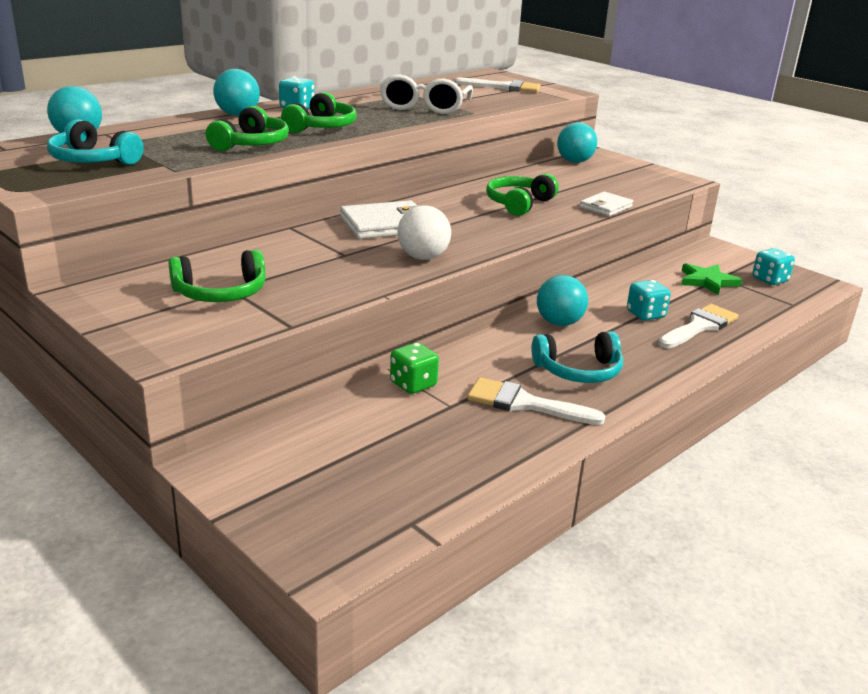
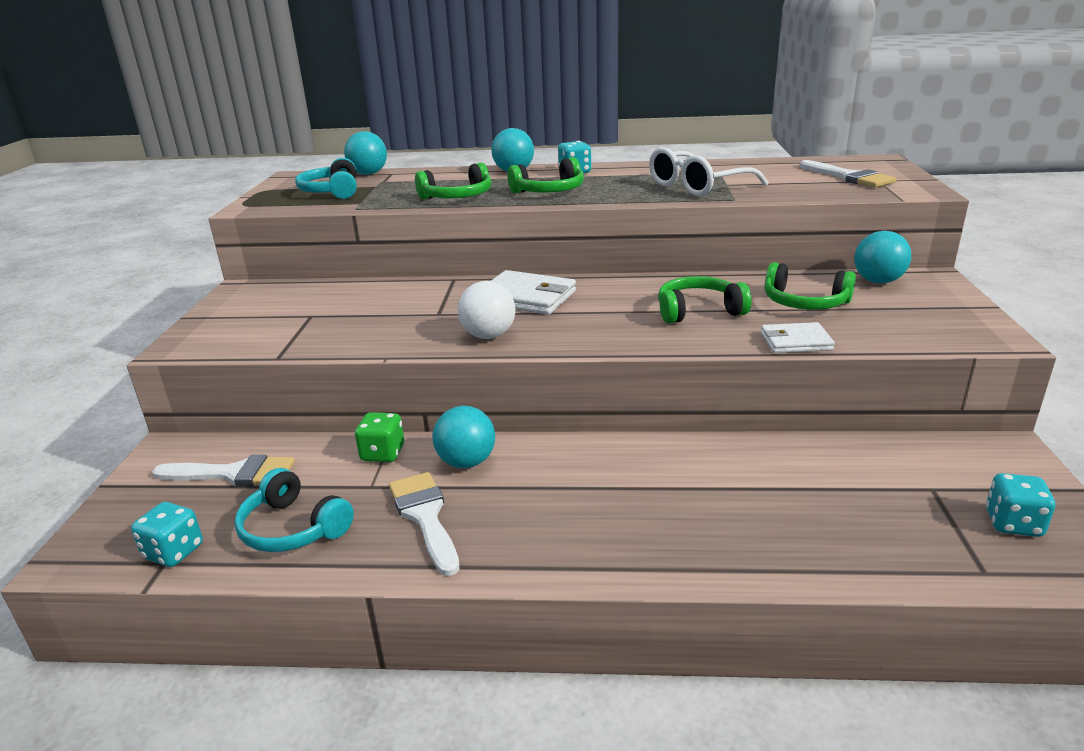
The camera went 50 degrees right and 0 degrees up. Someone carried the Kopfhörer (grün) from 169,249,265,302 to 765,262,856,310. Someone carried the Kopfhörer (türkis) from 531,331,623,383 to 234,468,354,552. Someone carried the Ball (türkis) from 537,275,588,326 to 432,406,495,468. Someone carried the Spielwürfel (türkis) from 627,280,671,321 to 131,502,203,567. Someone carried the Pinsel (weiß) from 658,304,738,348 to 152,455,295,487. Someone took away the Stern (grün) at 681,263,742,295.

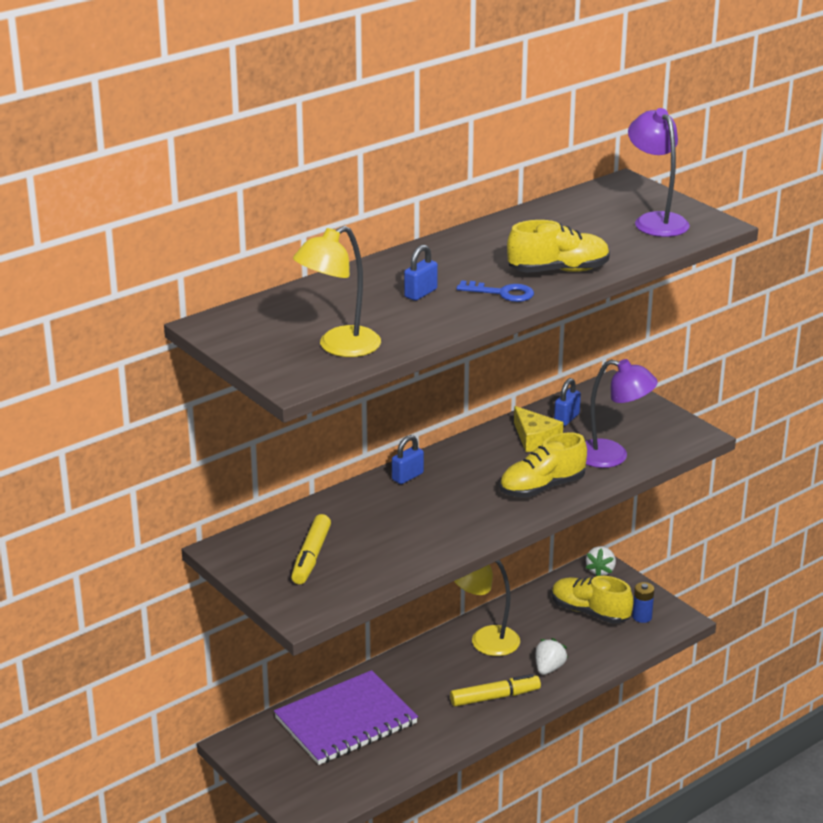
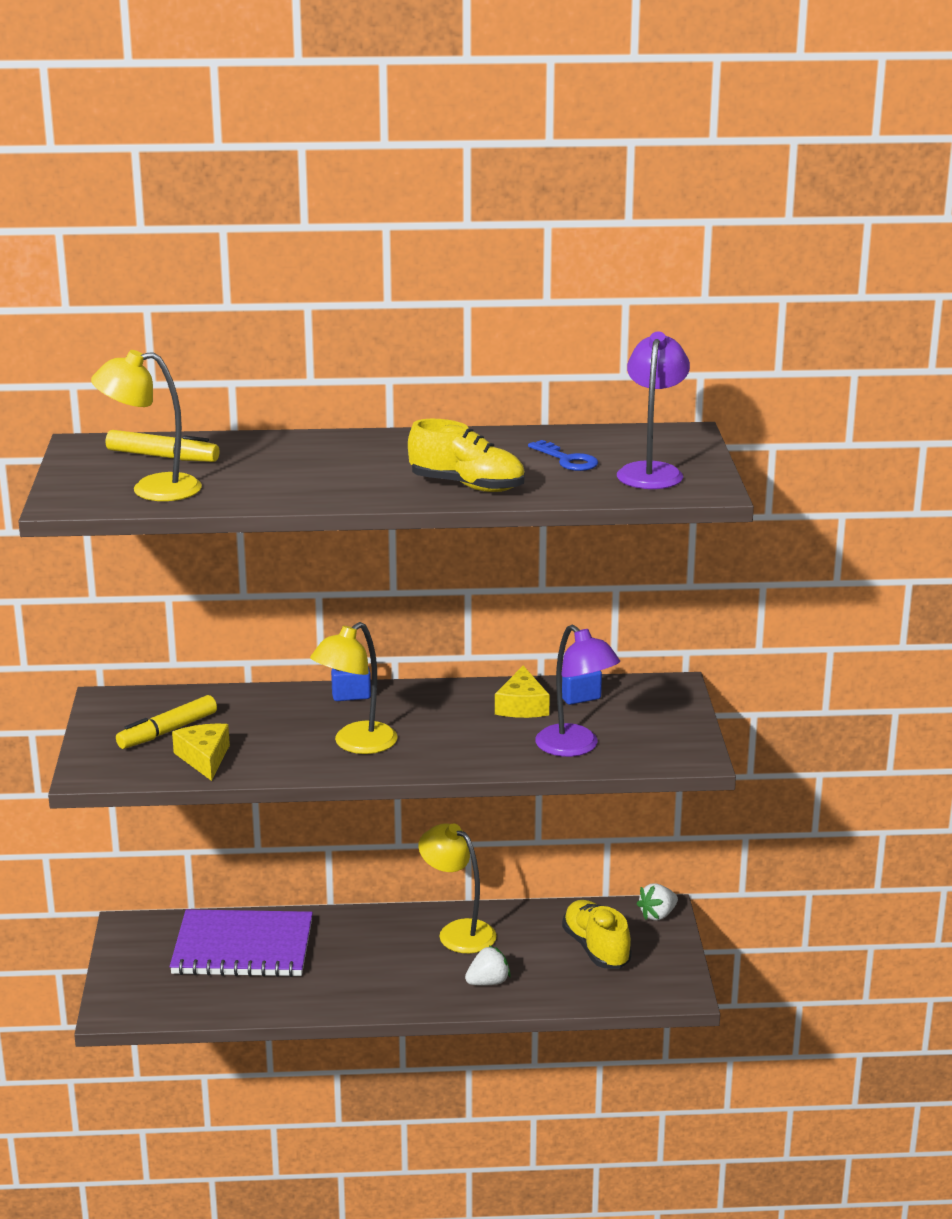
The camera went 35 degrees right and 5 degrees down. Someone took away the Vorhängeschloss (blau) at 404,245,438,301. Someone carried the Filzstift (gelb) from 450,674,541,707 to 106,430,219,462. Someone carried the Schlüssel (blau) from 456,280,534,302 to 528,440,598,471. Someone took away the Schuh (gelb) at 499,432,587,498. Someone took away the Batterie (blau) at 632,582,654,623. Someone put down the Käse (gelb) at 172,724,230,781. Someone put down the Lampe (gelb) at 310,622,398,754.

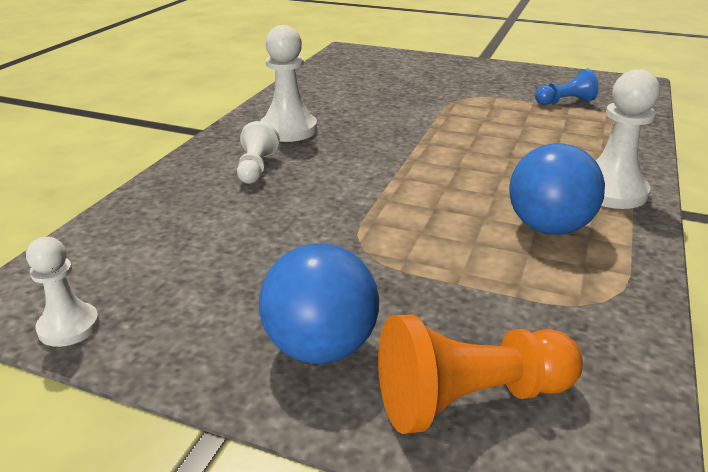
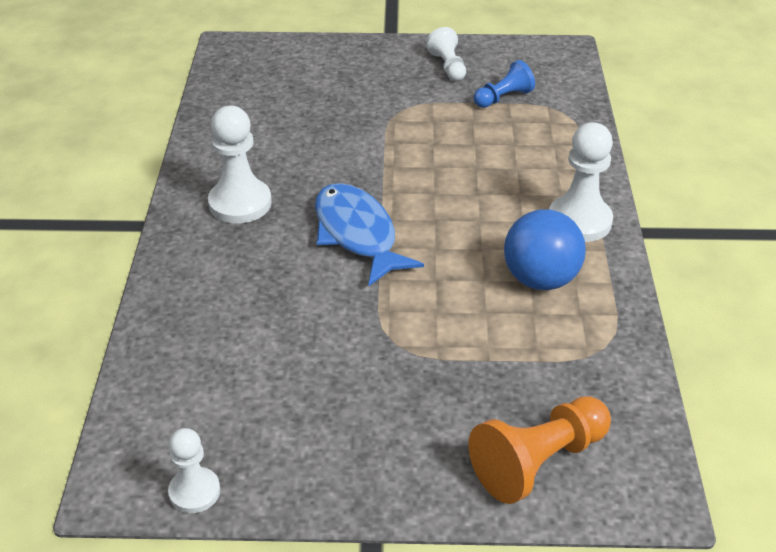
The camera went 20 degrees left and 10 degrees up. Someone carried the Bauer (weiß) from 237,121,280,184 to 426,27,466,81. Someone took away the Ball (blau) at 259,243,379,364. Someone put down the Fisch (blau) at 315,183,424,287.

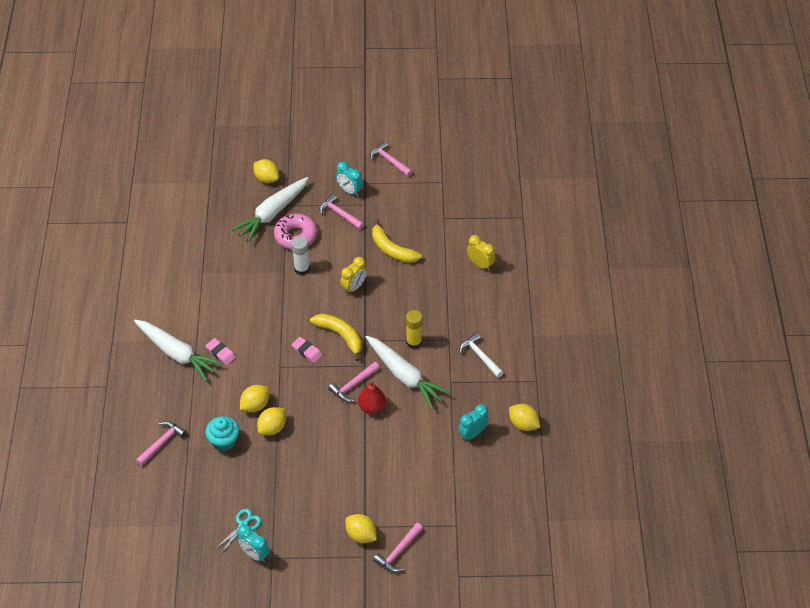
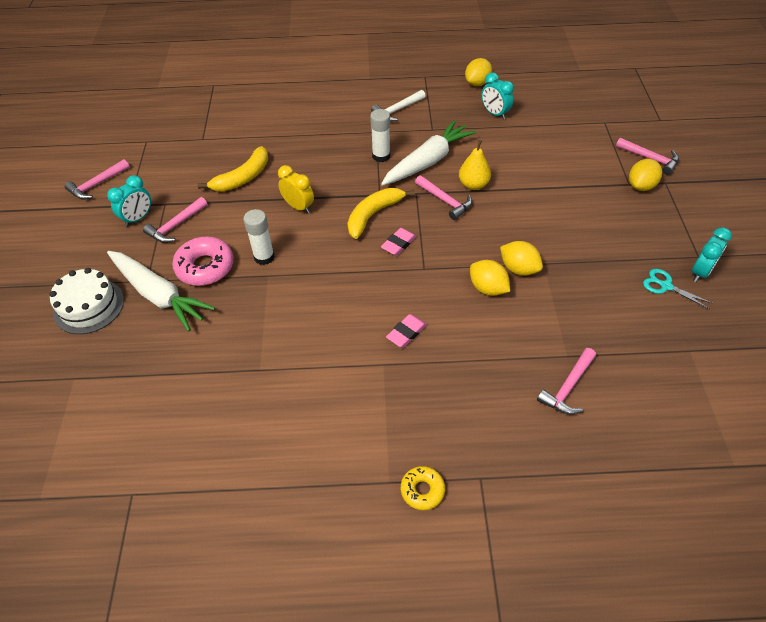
The camera went 90 degrees left and 0 degrees up. Someone took away the Karotte (weiß) at 134,320,223,381. Someone rotated the Hammer (rosa) at 136,421,187,466 by 90 degrees counterclockwise. Someone took away the Muffin (türkis) at 205,416,239,451. Someone swapped the Zitrone (gelb) at 254,159,279,183 for the Kuchen (weiß) at 49,268,124,334. Someone repainted the Birne (rot) at 358,381,386,414, which became the Birne (gelb) at 459,140,491,190. Someone repainted the Klebestift (gelb) at 406,310,423,349, which became the Klebestift (weiß) at 370,109,390,162. Someone took away the Wecker (gelb) at 467,235,495,271. Someone put down the Donut (gelb) at 401,466,445,510.

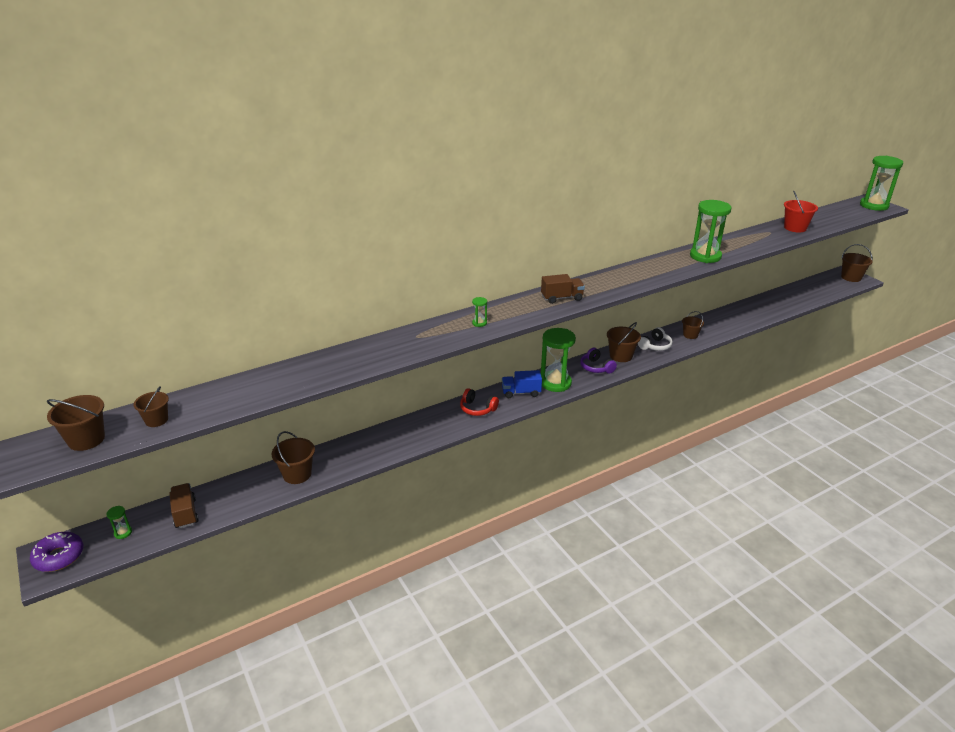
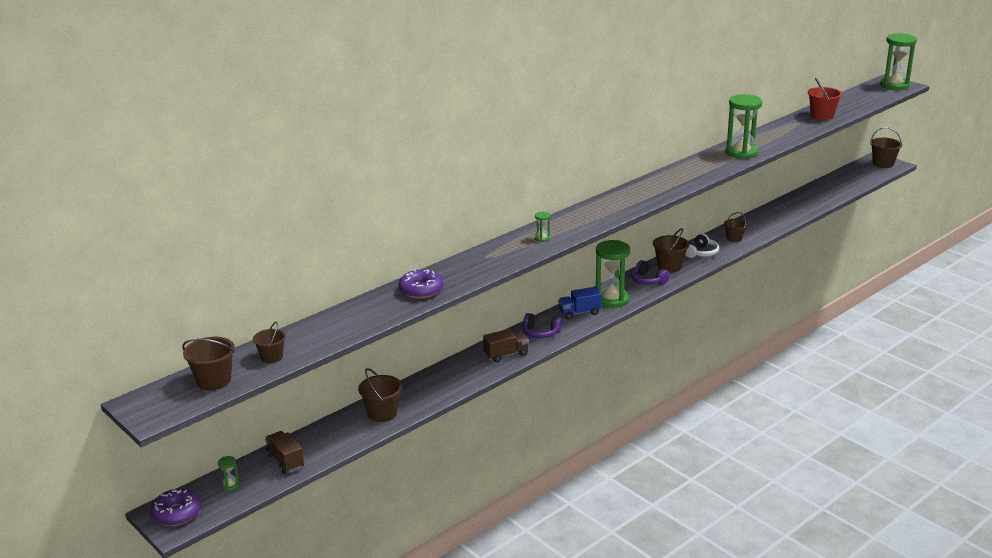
The camera went 10 degrees left and 5 degrees down. Someone repainted the Kopfhörer (rot) at 460,388,499,416, which became the Kopfhörer (lila) at 523,313,562,338. Someone carried the Lastwagen (braun) from 541,274,585,304 to 483,329,529,363. Someone put down the Donut (lila) at 399,269,443,299.

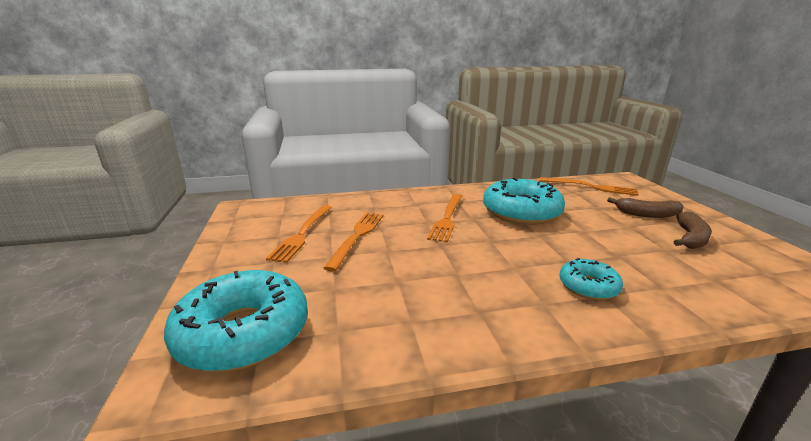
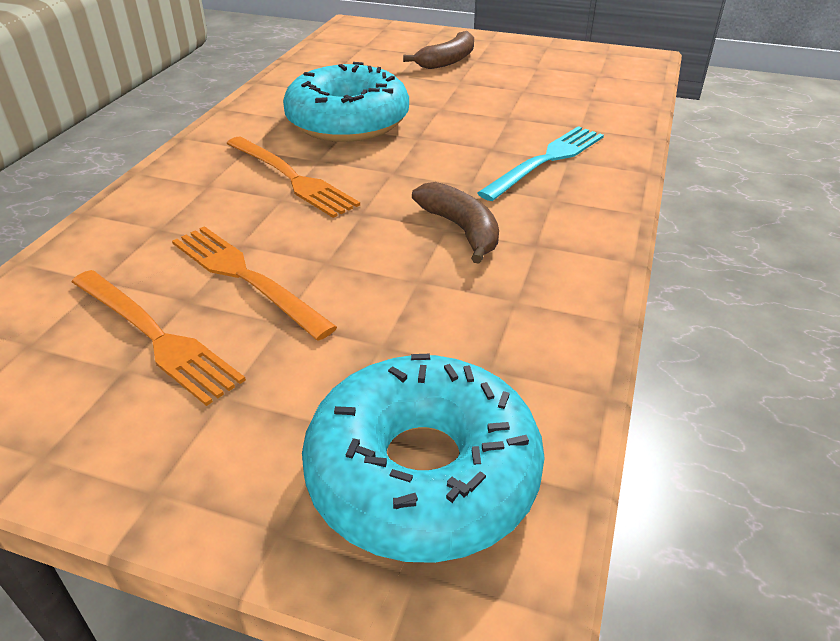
The camera went 60 degrees left and 15 degrees up. Someone took away the Gabel (orange) at 539,177,639,196. Someone swapped the Donut (türkis) at 559,258,623,300 for the Gabel (türkis) at 477,126,604,201. Someone carried the Banane (braun) from 673,212,712,249 to 412,182,499,264.

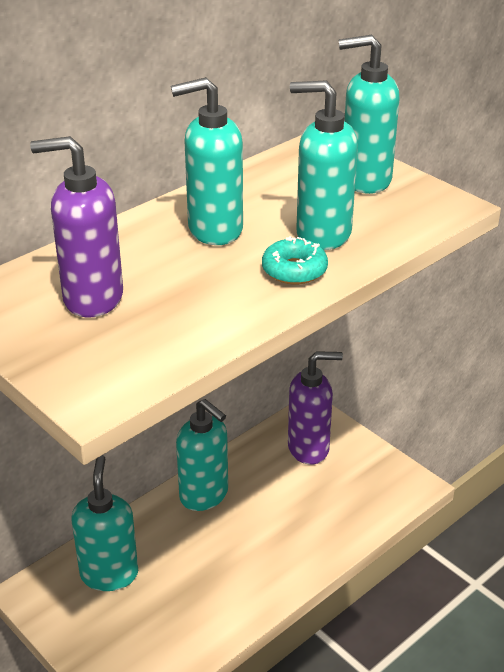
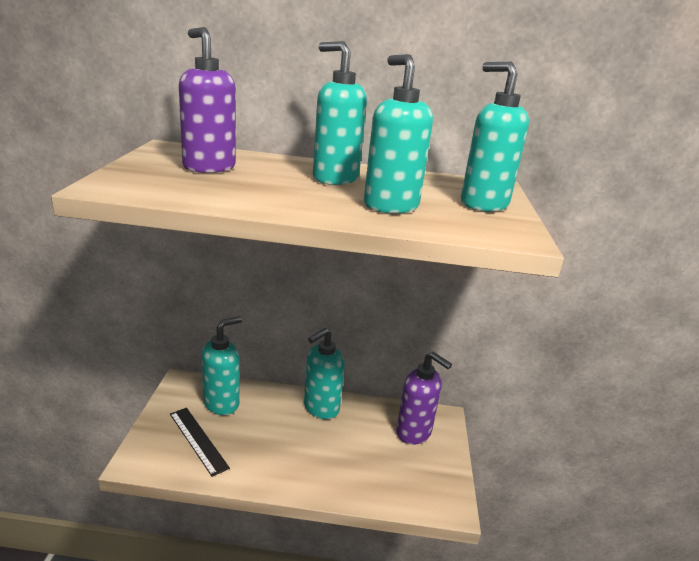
The camera went 45 degrees right and 10 degrees down. Someone rotated the Seifenspender (türkis) at 176,399,228,511 by 45 degrees clockwise. Someone took away the Donut (türkis) at 262,236,328,285. Someone put down the Lineal (schwarz) at 170,408,230,477.

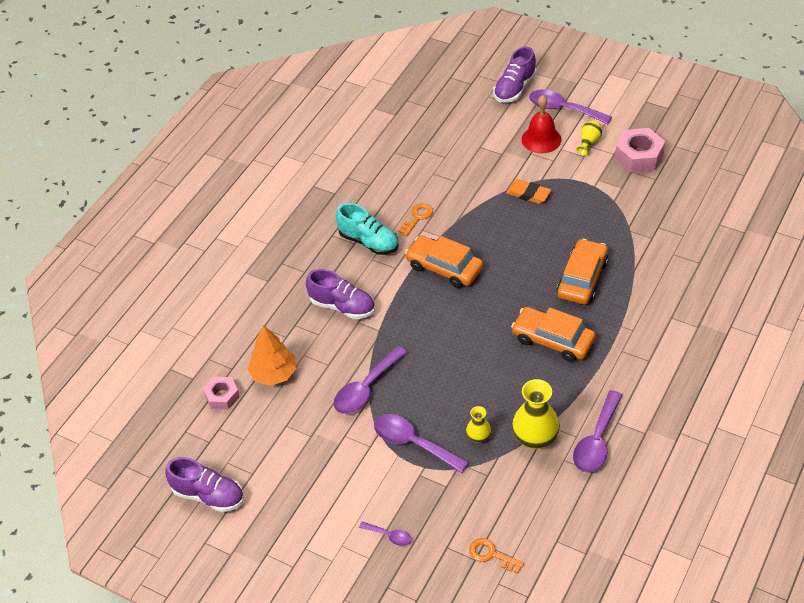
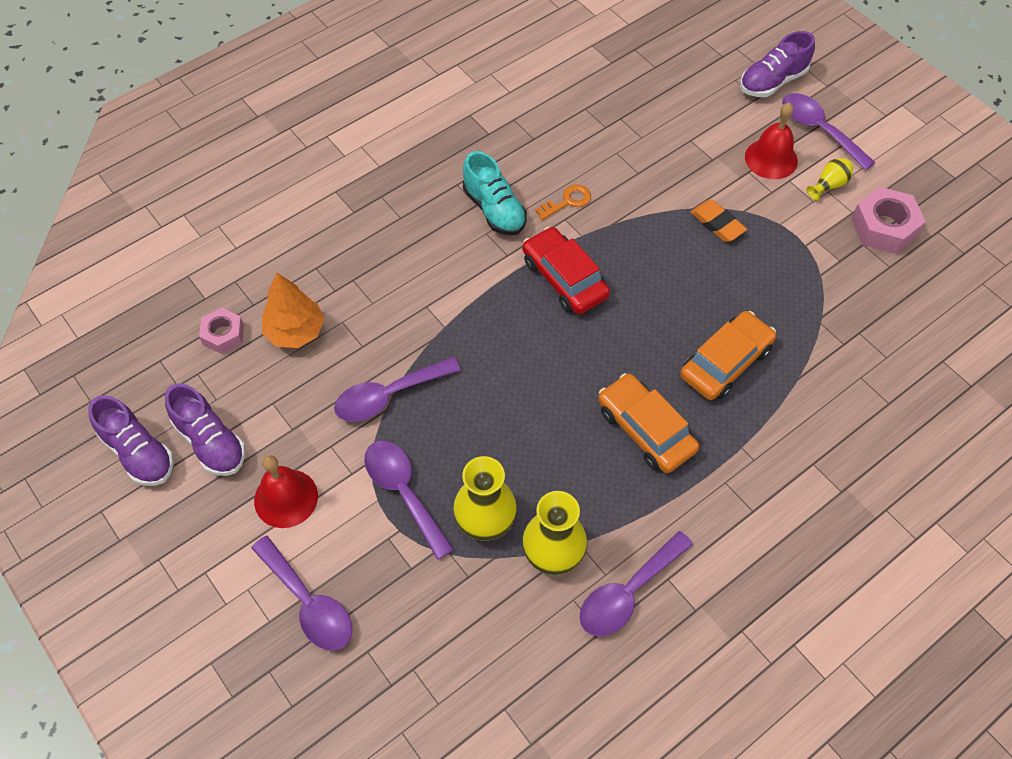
The camera went 20 degrees right and 10 degrees up. Someone carried the Schuh (lila) from 306,269,375,319 to 165,383,245,476. Someone scaled the Löffel (lila) at 359,521,411,546 by 1.99. Someone repainted the Auto (orange) at 405,235,483,288, which became the Auto (rot) at 522,227,610,314. Someone scaled the Vase (gelb) at 466,406,491,443 by 1.86. Someone took away the Schlüssel (orange) at 469,538,524,573. Someone put down the Glocke (rot) at 254,455,318,528.

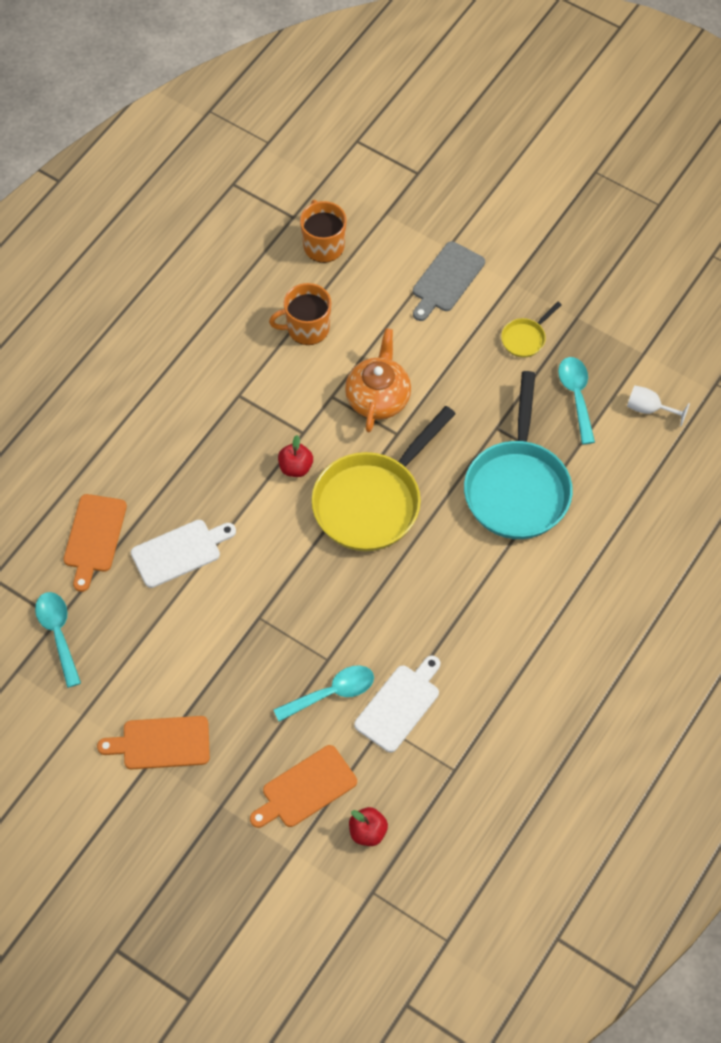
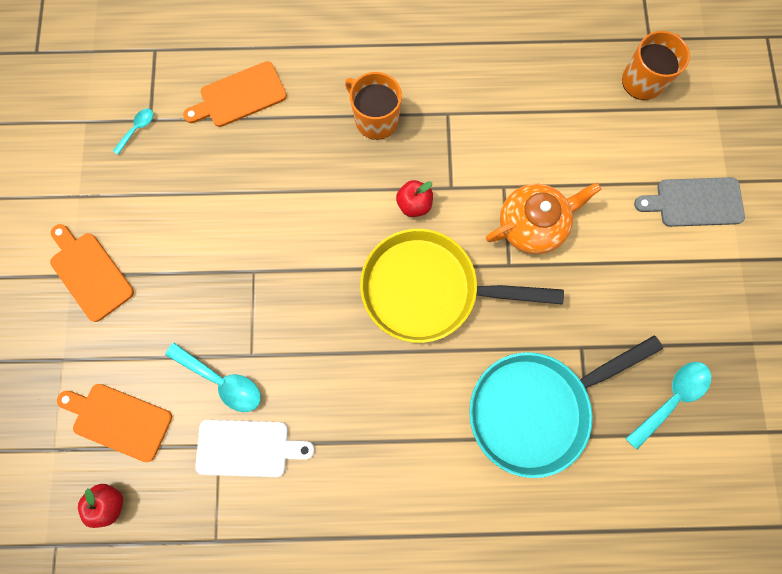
The camera went 55 degrees right and 15 degrees up. Someone scaled the Löffel (türkis) at 35,592,81,688 by 0.56. Someone took away the Schneidebrett (weiß) at 131,520,236,588. Someone carried the Tasse (orange) from 269,283,331,345 to 345,72,402,140. Someone took away the Pfanne (gelb) at 501,302,562,357. Someone took away the Kelch (weiß) at 627,386,690,426.

